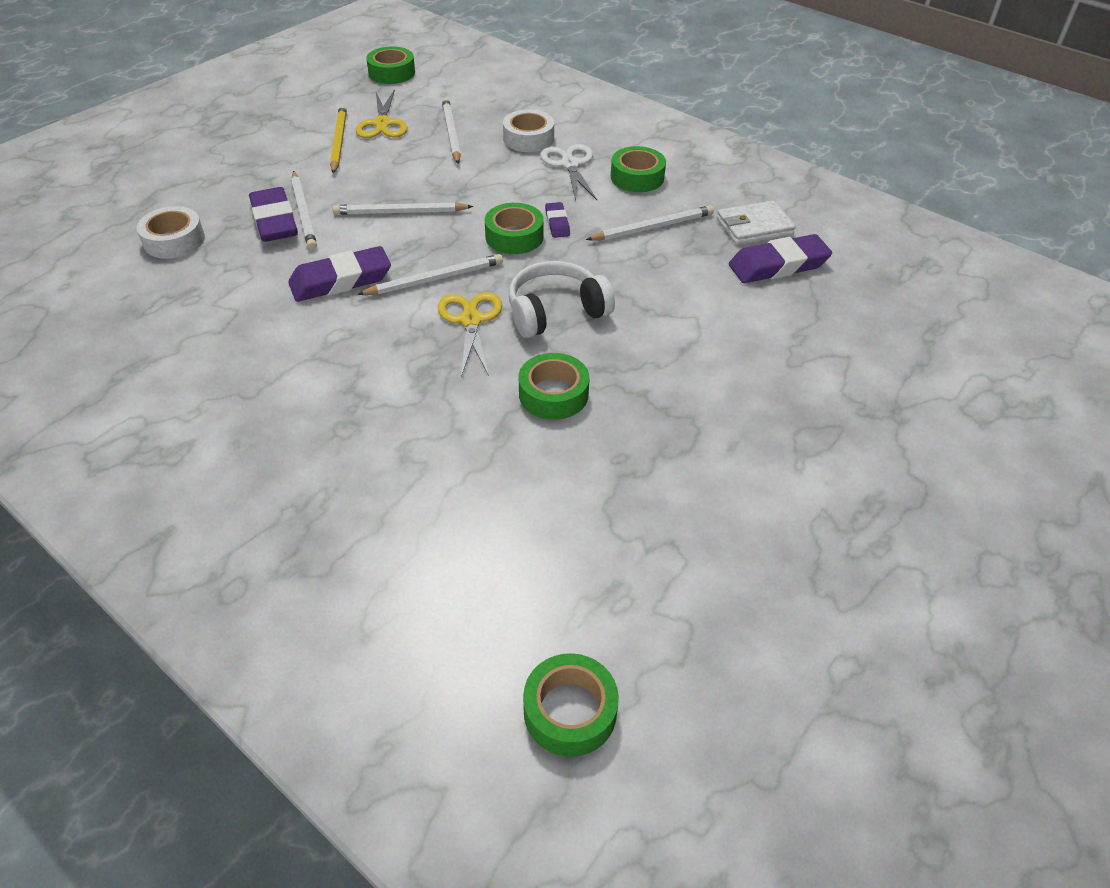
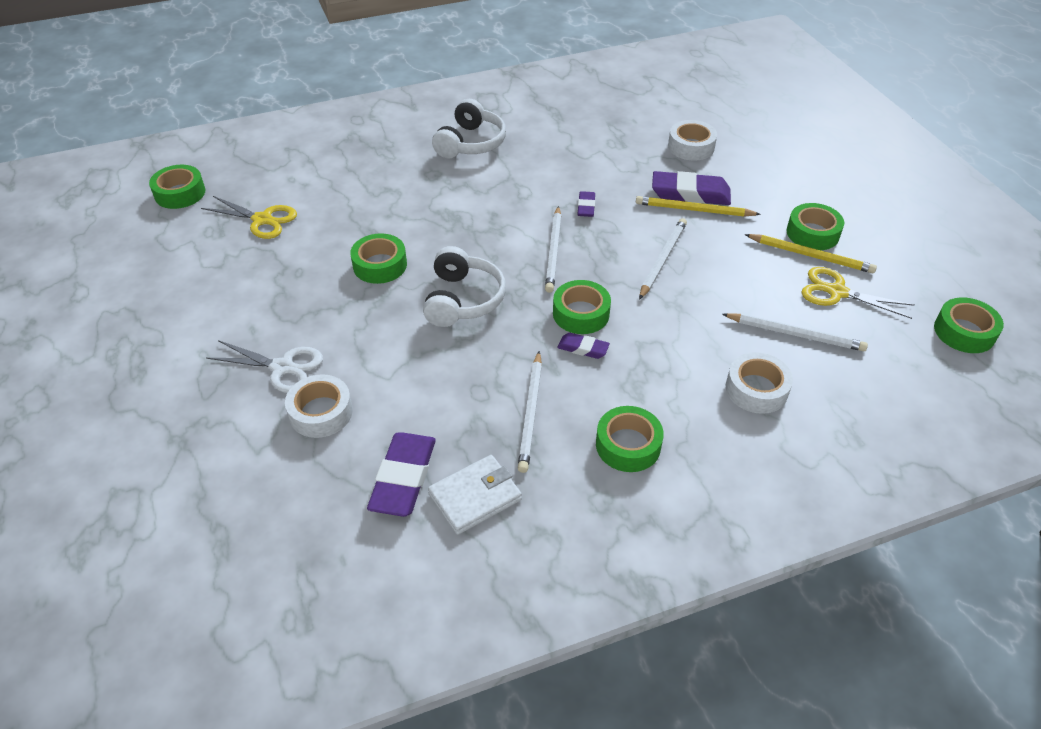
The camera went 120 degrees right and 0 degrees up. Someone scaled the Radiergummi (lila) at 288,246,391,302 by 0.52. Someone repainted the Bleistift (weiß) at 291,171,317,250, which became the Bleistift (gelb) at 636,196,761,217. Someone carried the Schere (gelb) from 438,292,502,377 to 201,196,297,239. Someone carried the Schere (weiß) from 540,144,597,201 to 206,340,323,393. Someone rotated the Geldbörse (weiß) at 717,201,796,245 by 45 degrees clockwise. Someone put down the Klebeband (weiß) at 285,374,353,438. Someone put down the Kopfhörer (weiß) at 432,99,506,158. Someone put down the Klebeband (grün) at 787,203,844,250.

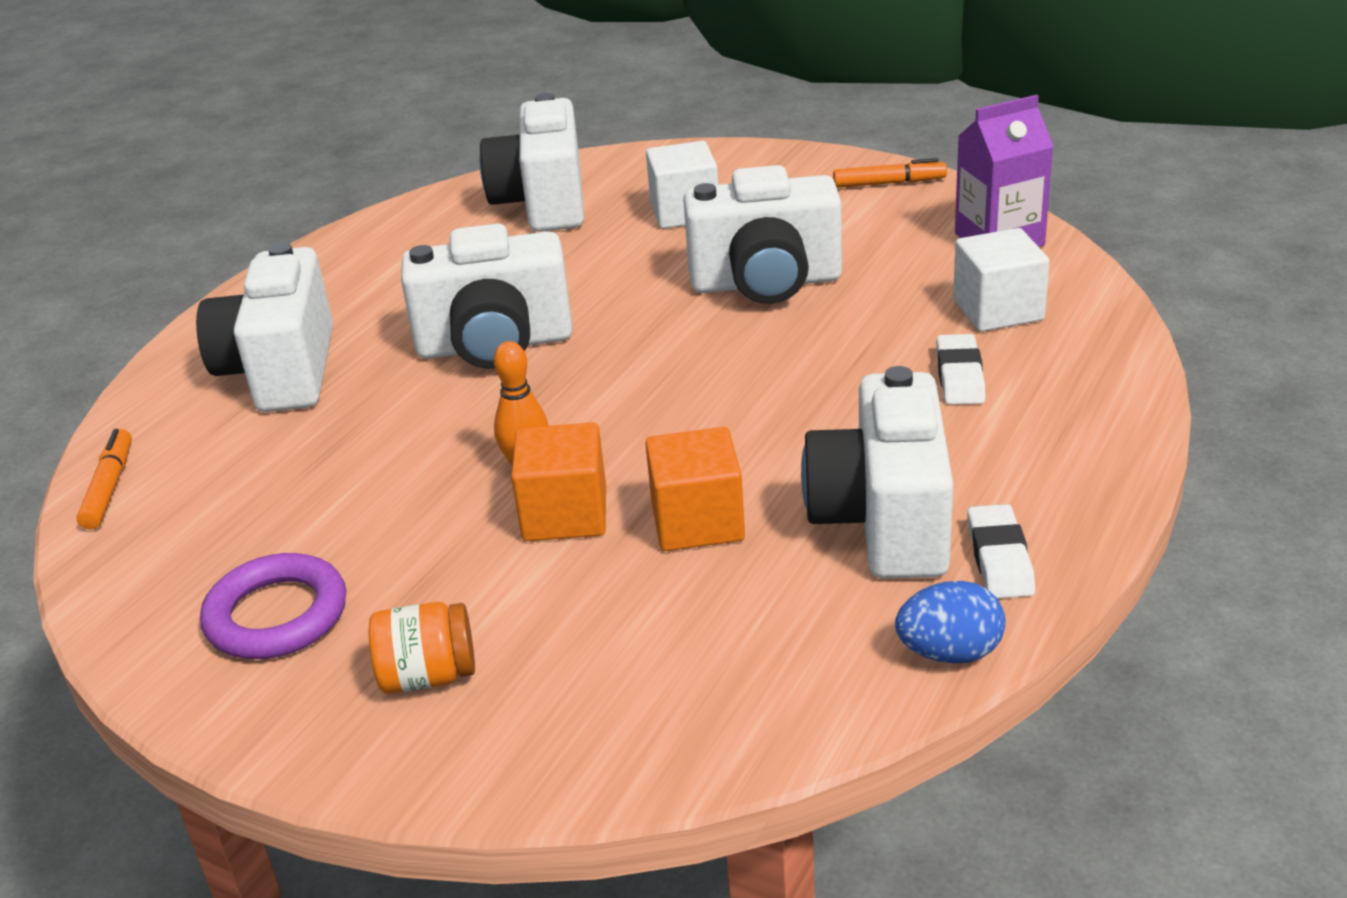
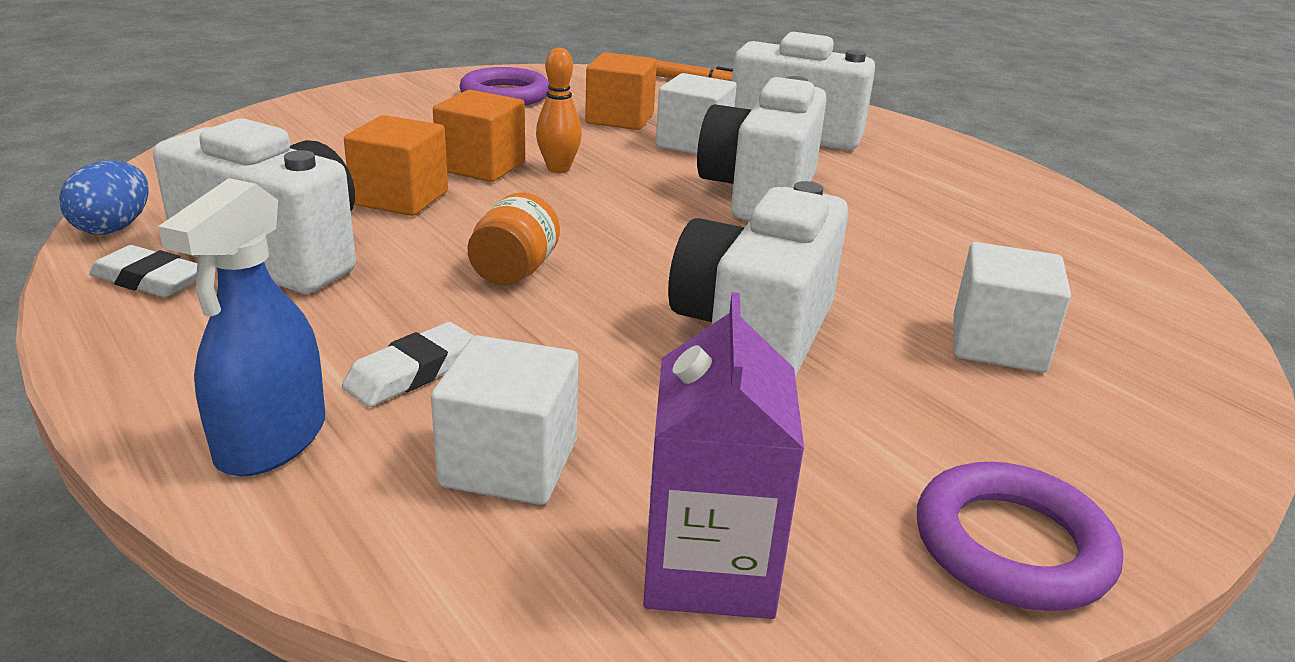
The camera went 110 degrees right and 5 degrees down. Someone carried the Einmachglas (orange) from 369,602,475,694 to 467,192,560,285. Someone took away the Kamera (weiß) at 480,93,584,232. Someone swapped the Filzstift (orange) at 833,158,947,188 for the Ring (lila) at 917,462,1123,611. Someone rotated the Radiergummi (weiß) at 936,334,986,405 by 75 degrees counterclockwise. Someone put down the Sprühflasche (blau) at 158,178,325,476. Someone put down the Kubus (orange) at 585,52,657,130. Someone put down the Kubus (weiß) at 656,73,737,155.

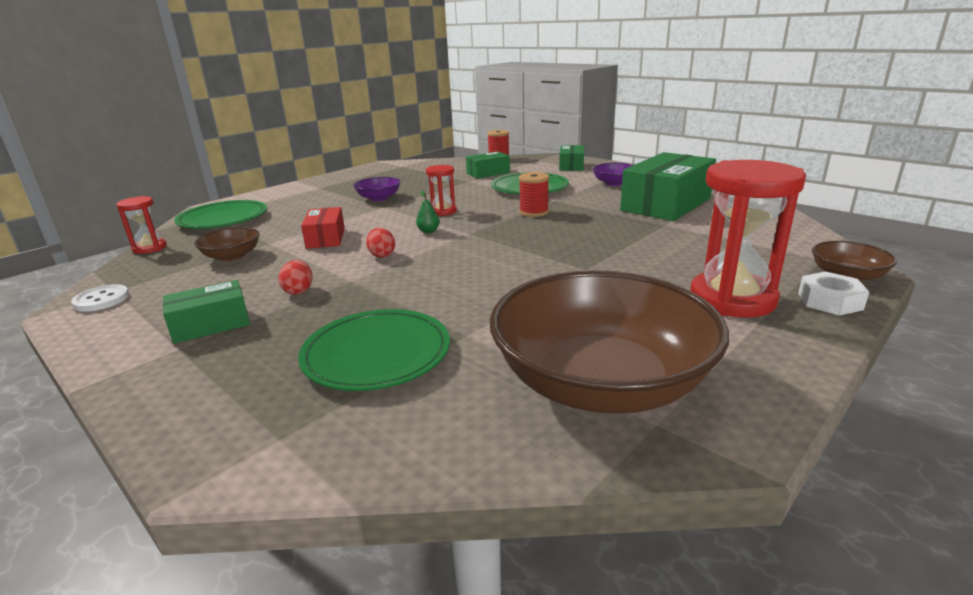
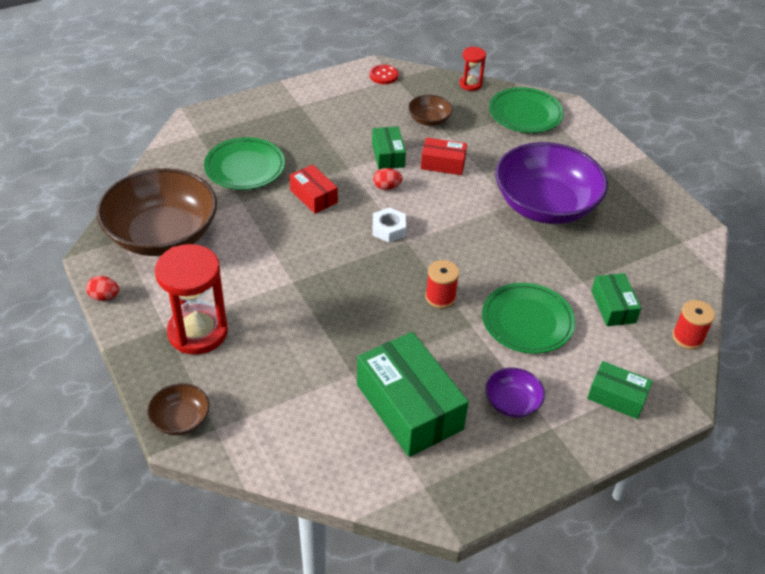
The camera went 105 degrees right and 20 degrees up. Someone repainted the Knopf (weiß) at 71,284,129,312, which became the Knopf (rot) at 370,65,398,84. Someone carried the Schachtel (grün) from 163,280,250,344 to 372,126,406,169. Someone carried the Ei (rot) from 278,260,313,295 to 86,276,119,301. Someone scaled the Schüssel (lila) at 353,177,401,201 by 2.26. Someone took away the Birne (grün) at 416,191,440,233. Someone took away the Sanduhr (rot) at 426,165,457,216. Someone carried the Sechskantmutter (weiß) from 798,271,869,315 to 372,207,406,243. Someone put down the Schachtel (rot) at 290,164,338,214.

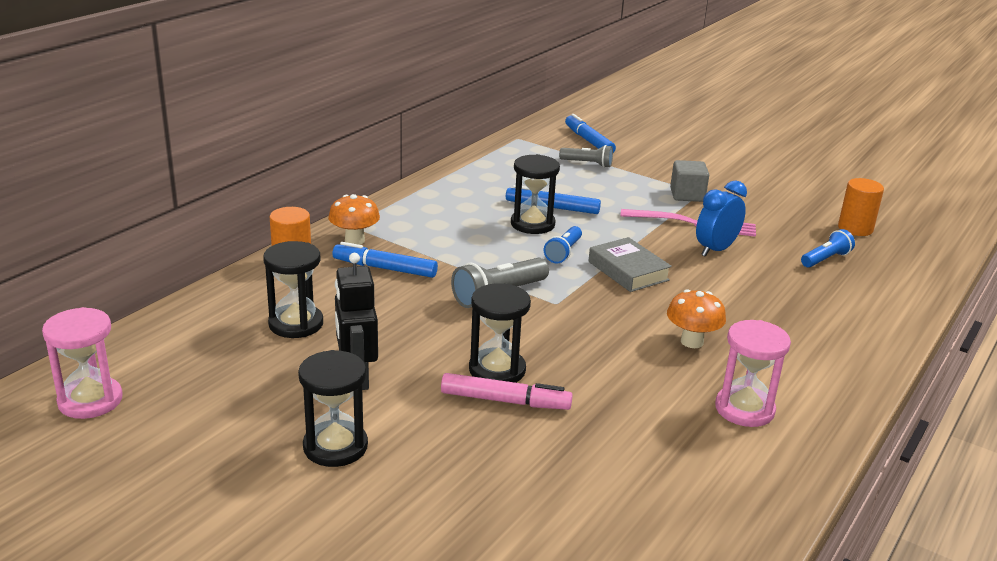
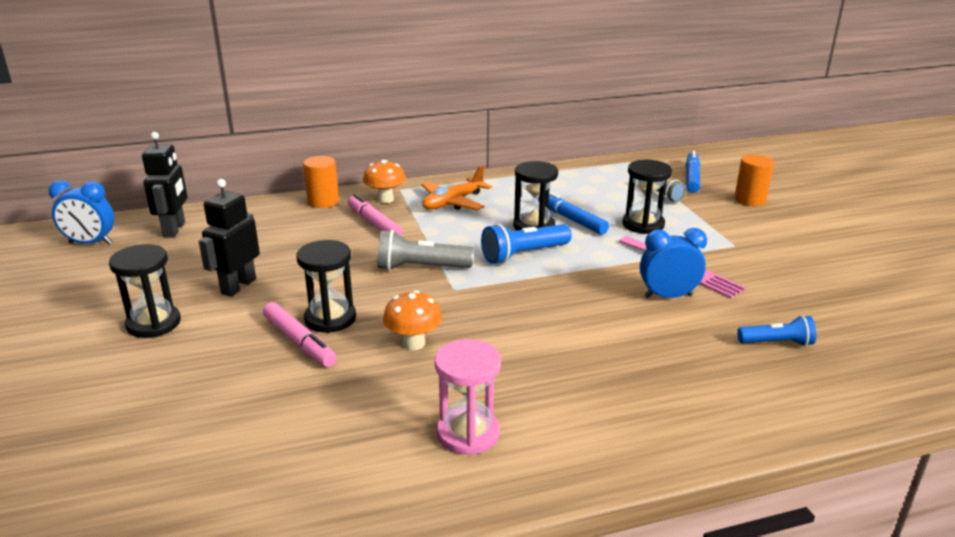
The camera went 40 degrees right and 0 degrees up. Someone swapped the Sanduhr (rosa) at 42,307,123,419 for the Wecker (blau) at 49,180,114,244. Someone carried the Sanduhr (schwarz) from 263,241,323,338 to 623,160,672,234. Someone repainted the Filzstift (blau) at 333,242,438,278, which became the Filzstift (rosa) at 348,194,403,236. Someone scaled the Taschenlampe (blau) at 544,226,582,264 by 1.53. Someone took away the Buch (grau) at 588,237,672,292. Someone carried the Pilz (orange) from 667,289,726,348 to 383,290,442,350. Someone took away the Kubus (grau) at 670,160,709,202. Someone carried the Vollzylinder (orange) from 838,178,884,236 to 734,154,774,206. Someone put down the Roboter (schwarz) at 142,132,187,237. Someone put down the Flugzeug (orange) at 421,165,492,210.

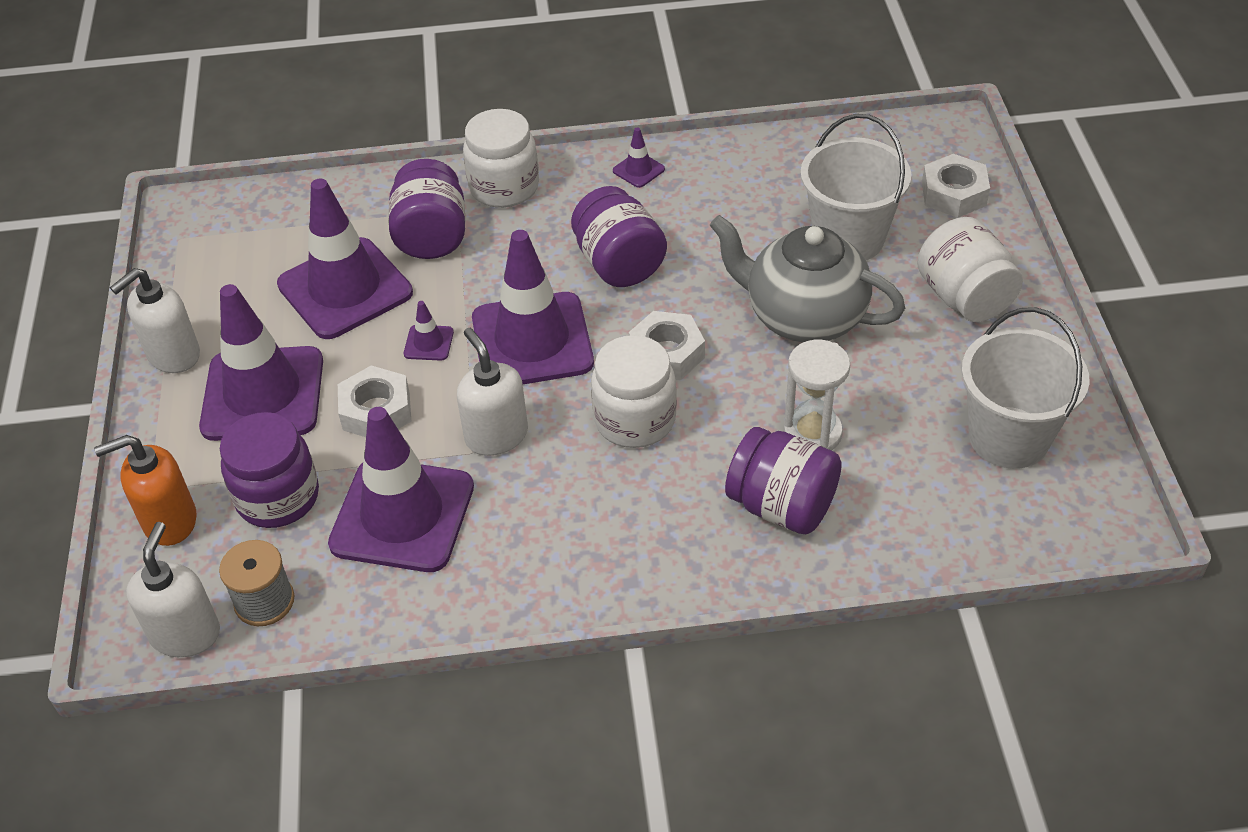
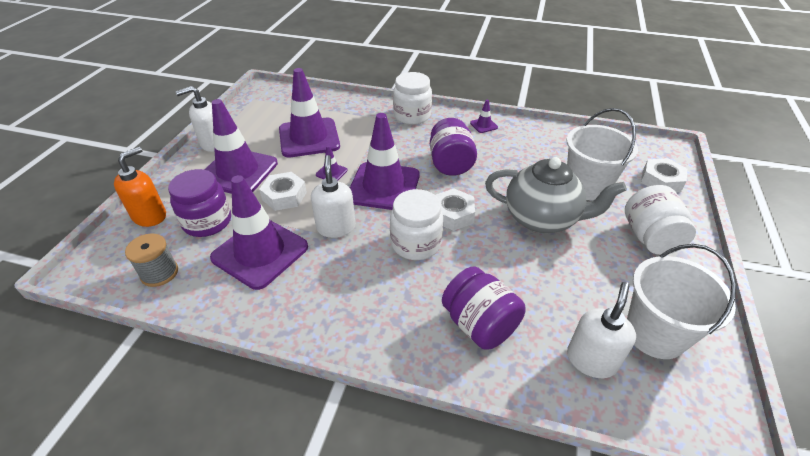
The camera went 20 degrees right and 5 degrees down. Someone rotated the Seifenspender (orange) at 94,435,197,546 by 120 degrees clockwise. Someone carried the Seifenspender (weiß) from 126,522,220,657 to 567,282,636,378. Someone took away the Einmachglas (lila) at 388,159,465,259. Someone rotated the Teekanne (grau) at 710,215,905,343 by 150 degrees clockwise. Someone took away the Sanduhr (weiß) at 784,340,850,450.

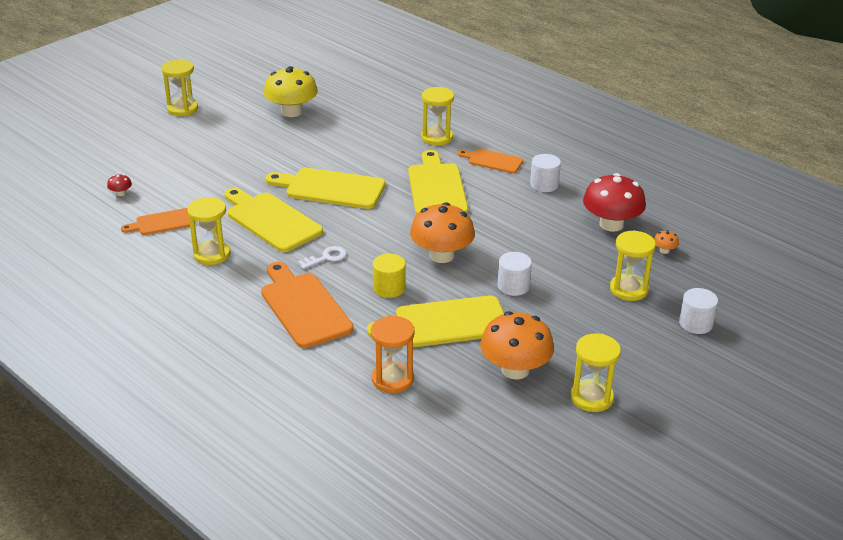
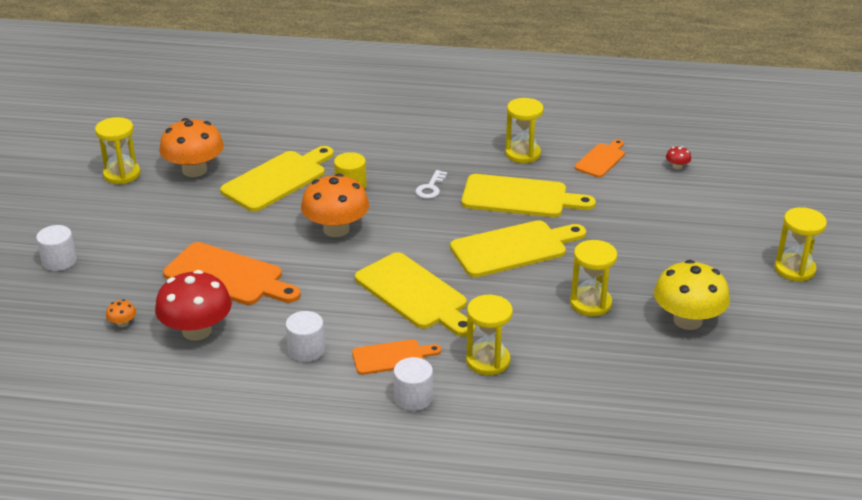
The camera went 145 degrees right and 0 degrees up. Someone carried the Schneidebrett (orange) from 261,262,354,348 to 163,242,301,305. Someone took away the Sanduhr (orange) at 371,316,415,393. Someone carried the Vollzylinder (weiß) from 498,252,532,296 to 393,357,433,411. Someone carried the Sanduhr (gelb) from 610,230,656,301 to 570,240,617,317.

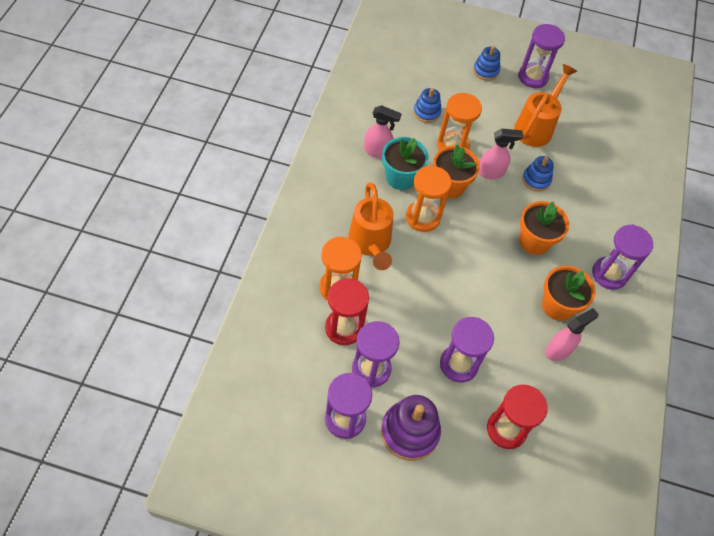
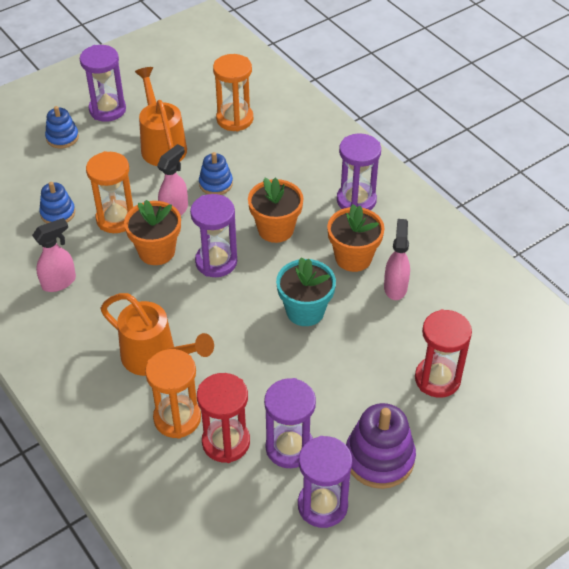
The camera went 45 degrees left and 10 degrees down. Someone carried the Blumentopf (türkis) from 382,137,429,190 to 276,257,336,326. Someone carried the Sanduhr (orange) from 406,165,452,232 to 213,54,253,132. Someone carried the Sanduhr (lila) from 440,317,494,383 to 190,194,237,277.

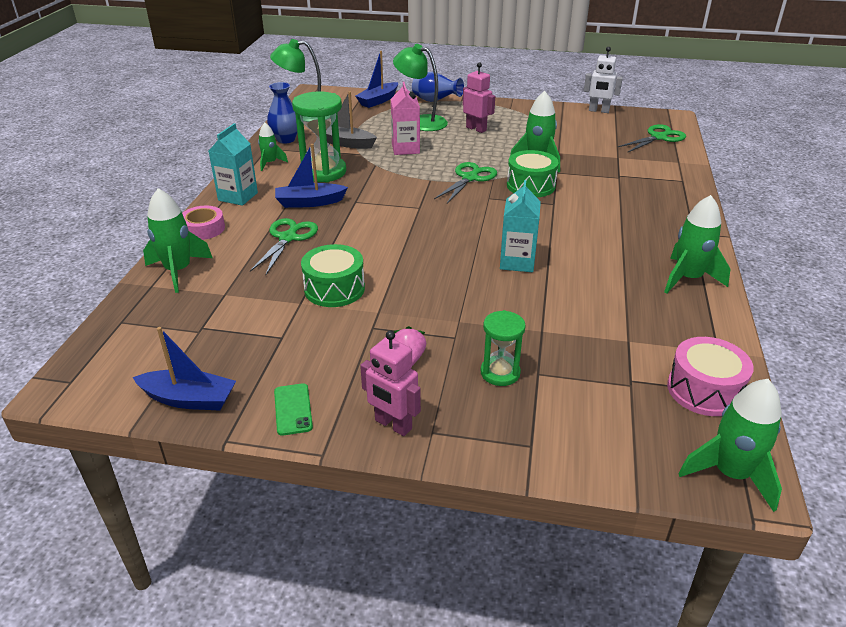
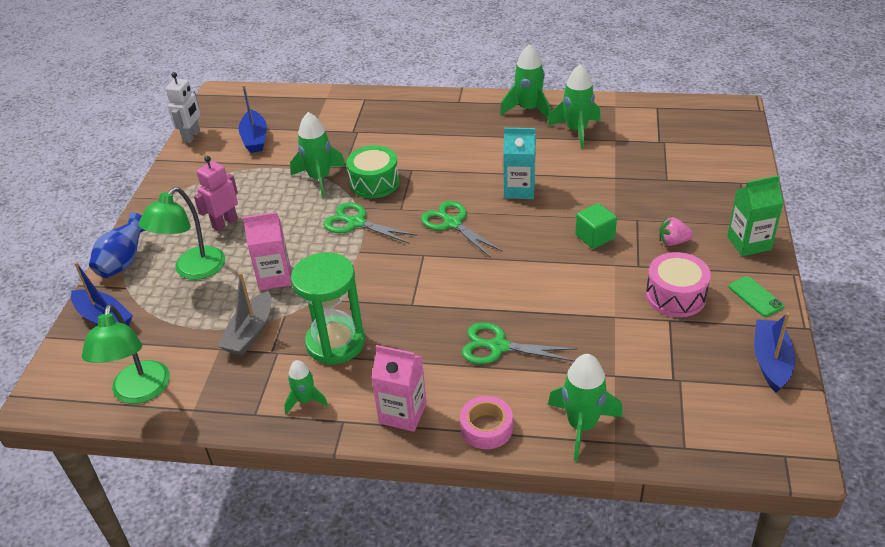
The camera went 90 degrees left and 5 degrees up. Someone repainted the Getränkekarton (türkis) at 209,123,258,206, which became the Getränkekarton (rosa) at 371,345,427,432. Someone took away the Vase (blau) at 267,82,298,144. Someone rotated the Handy (grün) at 274,383,313,436 by 75 degrees clockwise. Someone carried the Boot (blau) from 275,144,348,208 to 239,85,267,153. Someone took away the Trommel (grün) at 301,244,365,307. Someone swapped the Roboter (rosa) at 360,330,421,436 for the Getränkekarton (grün) at 727,175,784,256. Someone took away the Sanduhr (grün) at 480,310,526,386. Someone carried the Schere (grün) from 618,124,686,153 to 421,201,503,258. Someone carried the Trommel (rosa) from 667,337,754,416 to 646,252,711,317. Someone carried the Rakete (grün) from 678,379,782,512 to 548,64,601,149. Someone put down the Kubus (grün) at 575,203,617,249.

